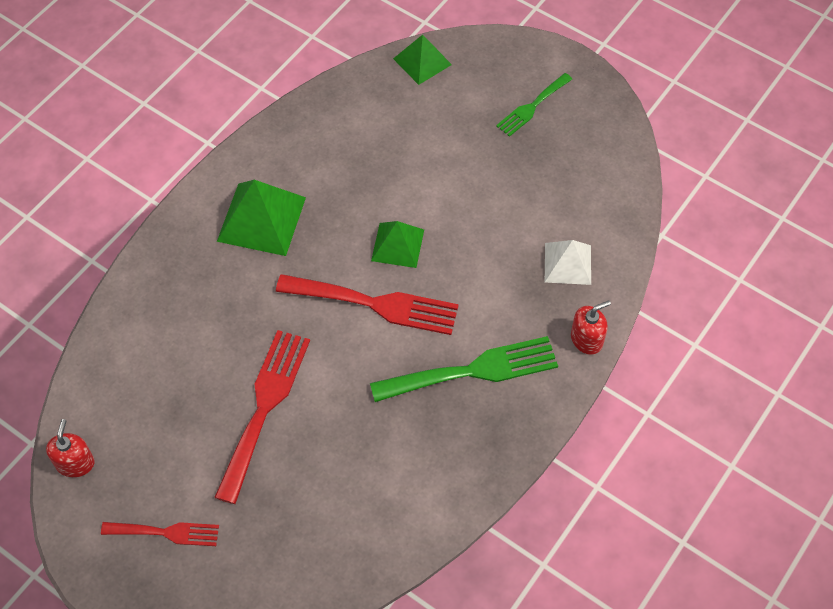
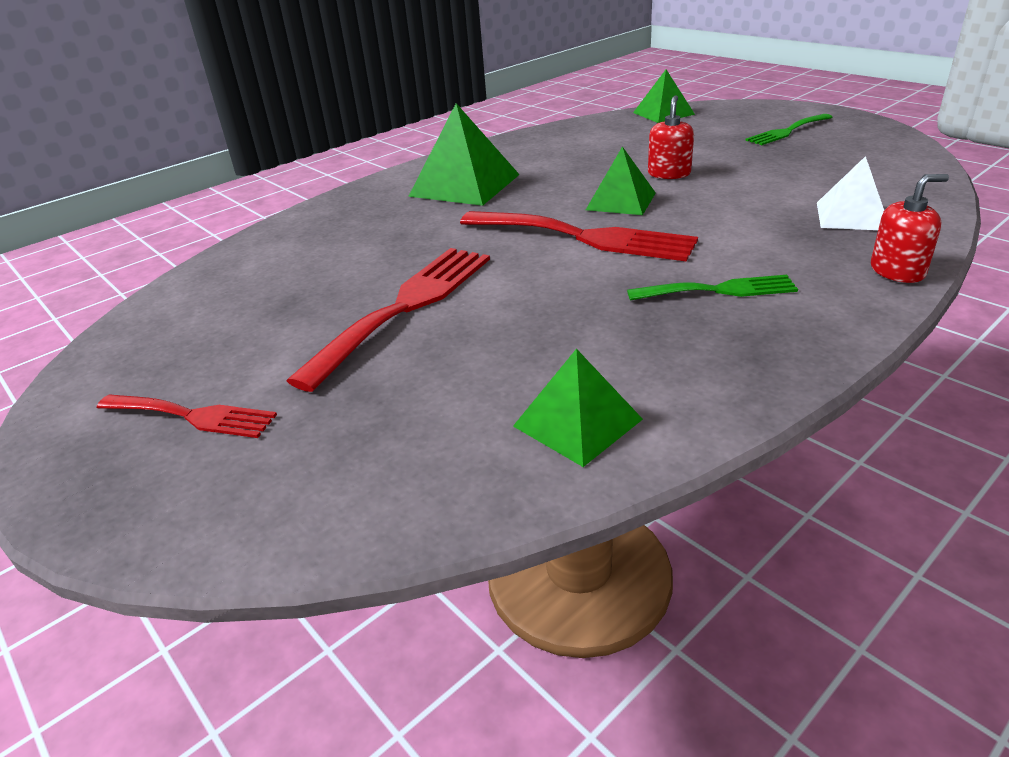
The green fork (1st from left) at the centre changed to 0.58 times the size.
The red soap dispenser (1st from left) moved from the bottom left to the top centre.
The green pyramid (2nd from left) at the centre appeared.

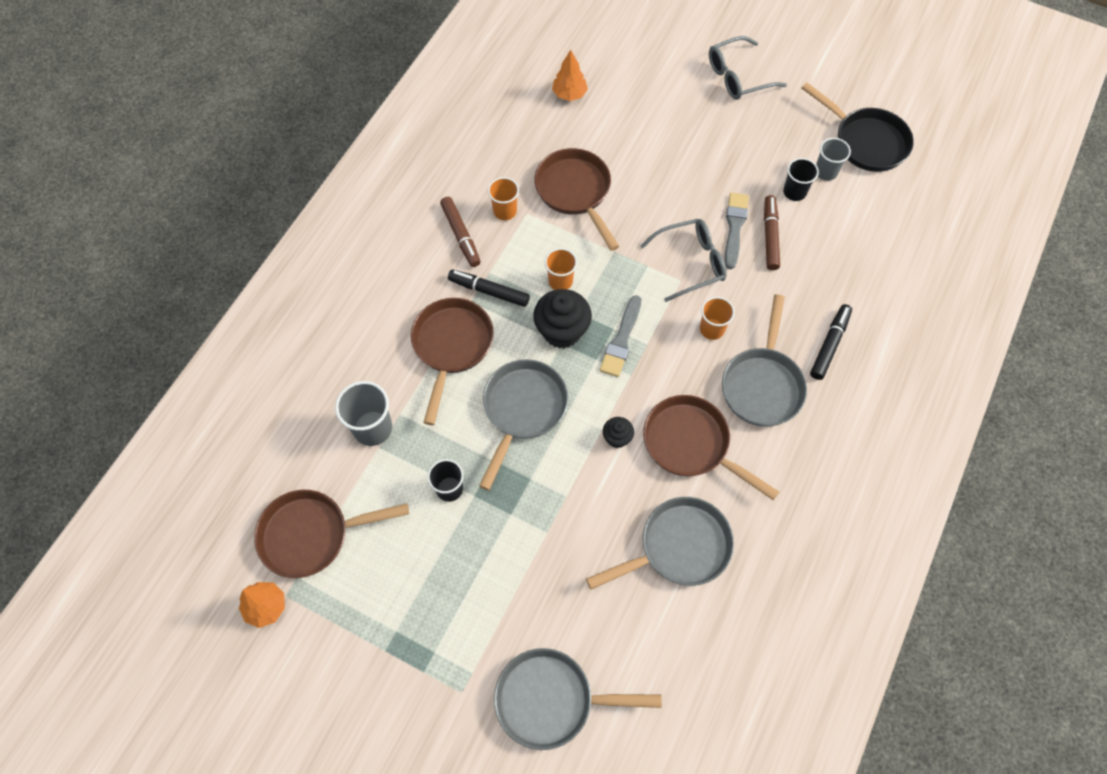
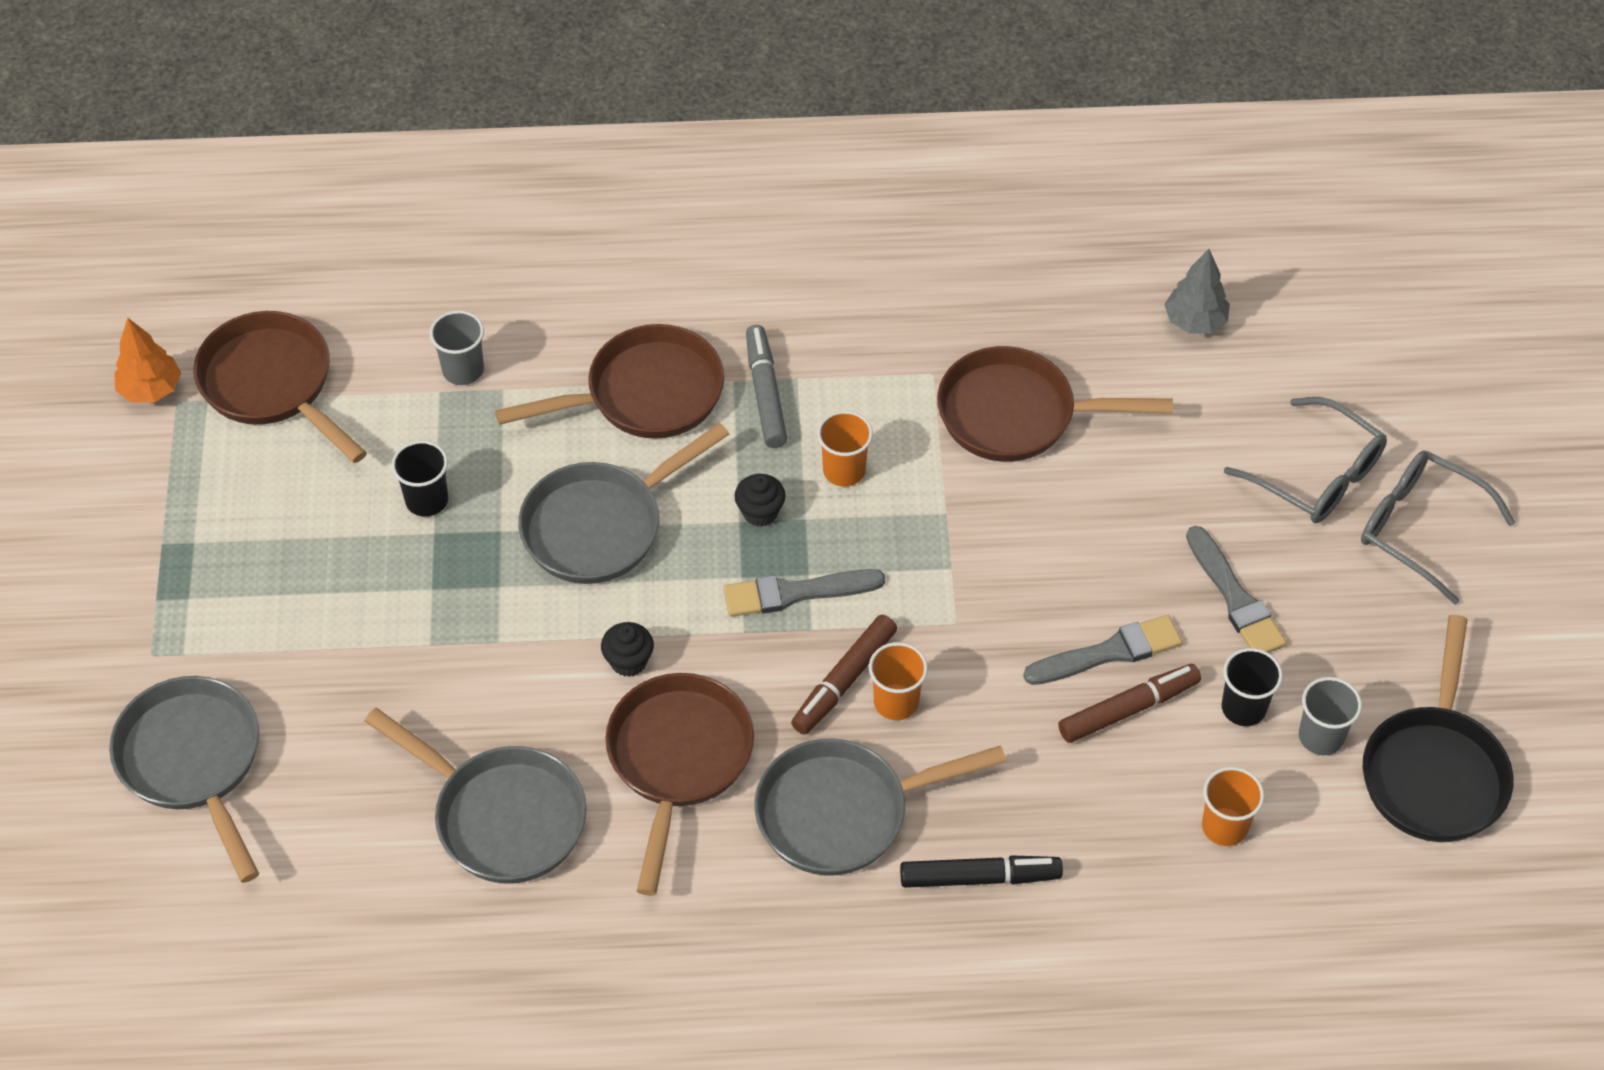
The orange tree (2nd from left) at the top centre became the grey tree at the top right.
The brown pan (3rd from left in the first image) at the top centre turned 120 degrees counterclockwise.
The orange cup (1st from left in the first image) moved from the top centre to the bottom right.
The brown marker (1st from left) moved from the top centre to the centre.
The grey glasses (1st from left) moved from the centre to the middle right.
The black marker (1st from left) at the centre became the grey marker at the centre.
The black cupcake (1st from left in the first image) at the centre changed to 0.52 times the size.
The grey pan (1st from left in the first image) at the centre turned 150 degrees clockwise.
The grey cup (1st from left) at the middle left changed to 0.67 times the size.
The grey brush (3rd from left) at the middle right appeared.

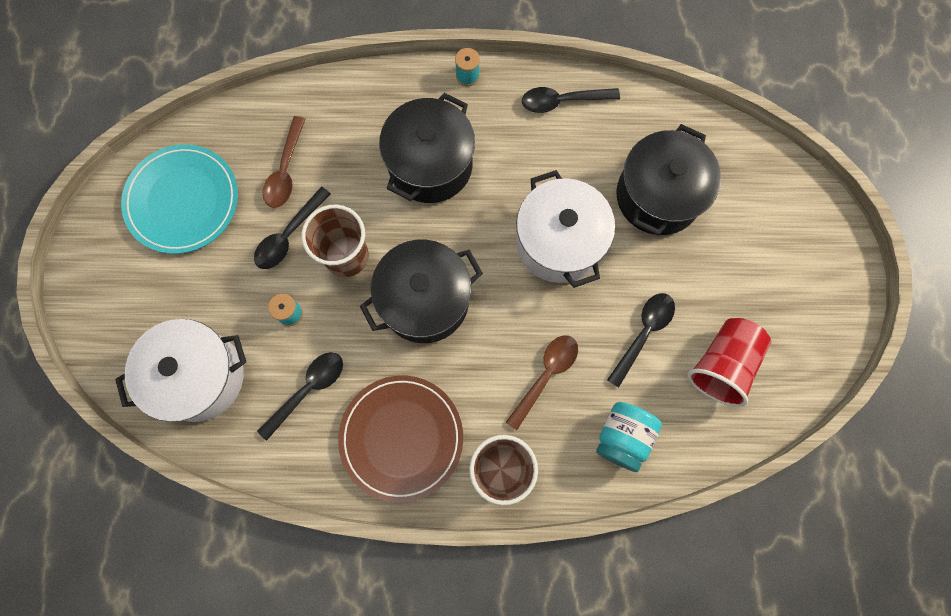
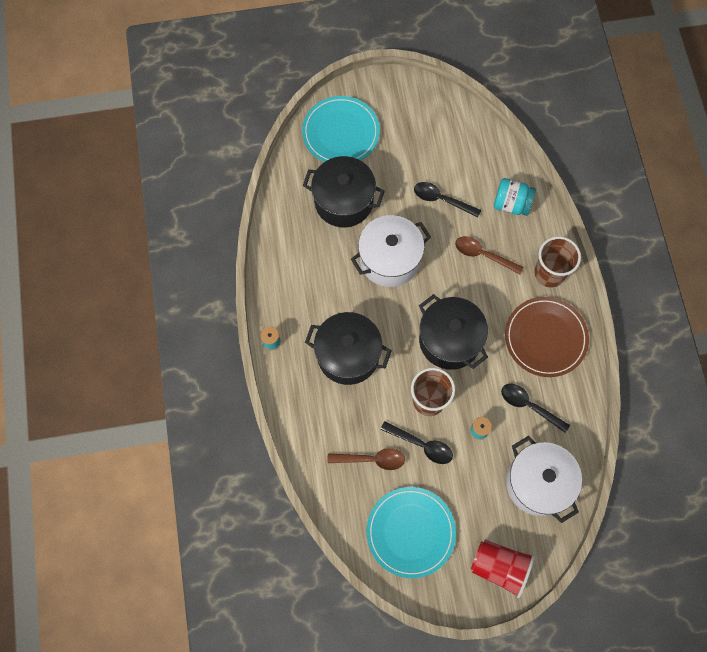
The black spoon (3rd from left) at the top centre disappeared.
The red cup moved from the middle right to the bottom right.
The turquoise plate (1st from left) at the top centre appeared.

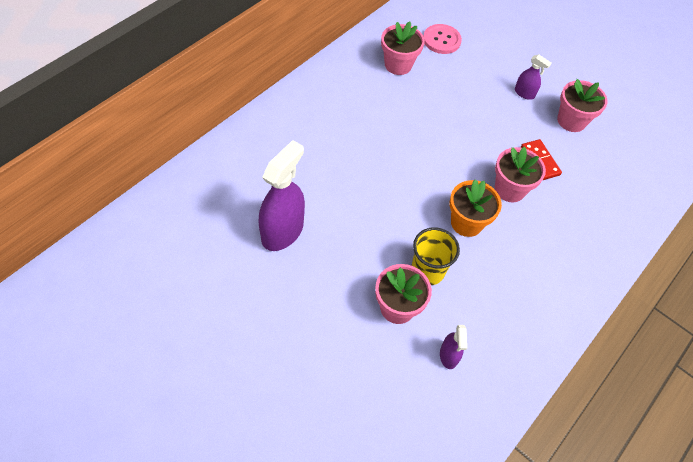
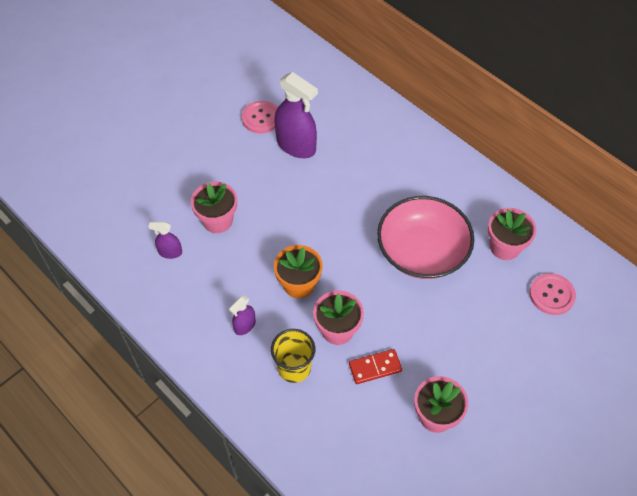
The purple spray bottle (3rd from left in the first image) moved from the top right to the centre.
The yellow cup moved from the centre to the bottom centre.
The pink button (1st from left) at the top centre appeared.
The pink bowl at the middle right appeared.

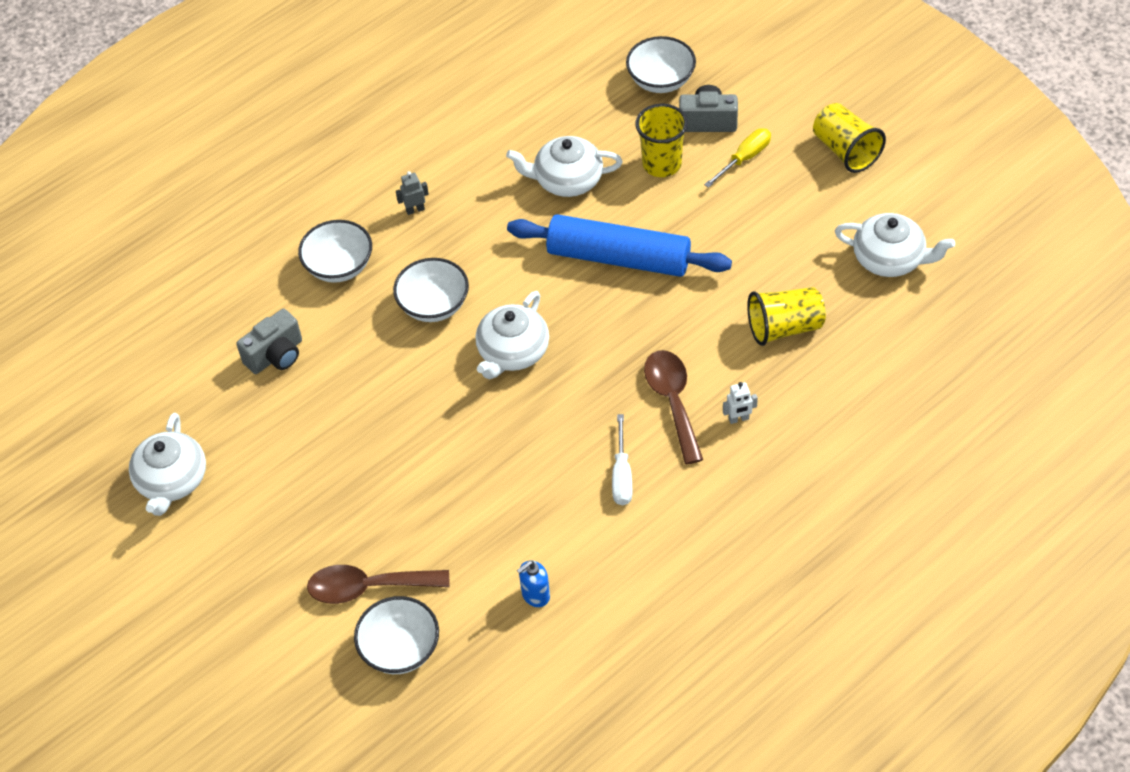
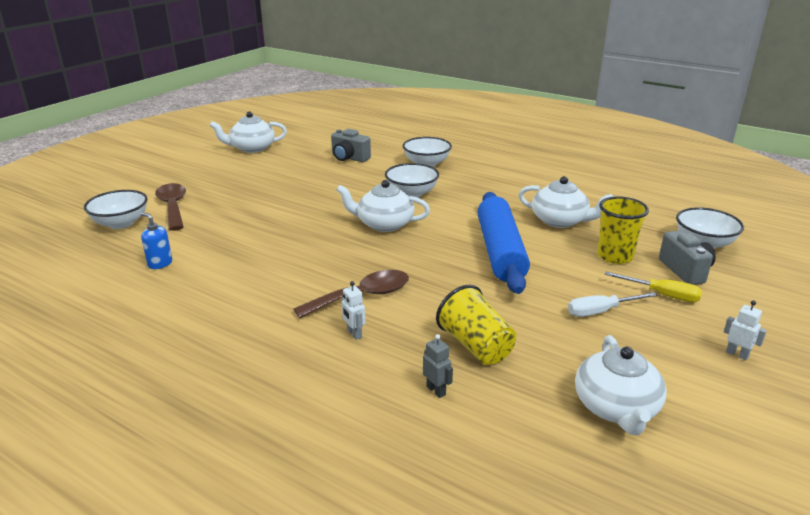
The yellow cup (3rd from left) at the top right was replaced by the white robot (2nd from left) at the middle right.
The white teapot (3rd from left) at the top centre turned 135 degrees clockwise.
The grey robot moved from the top centre to the bottom centre.
The white screwdriver moved from the centre to the middle right.

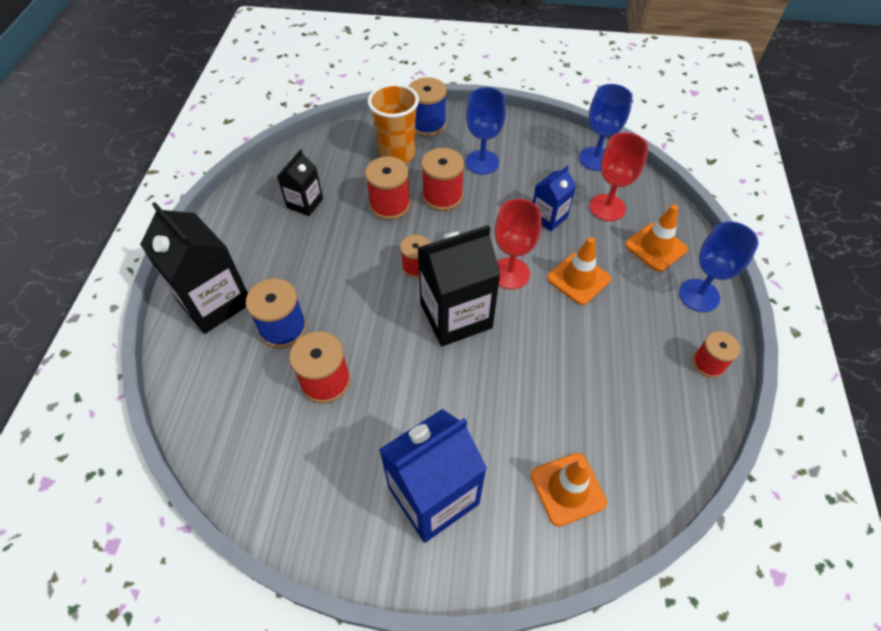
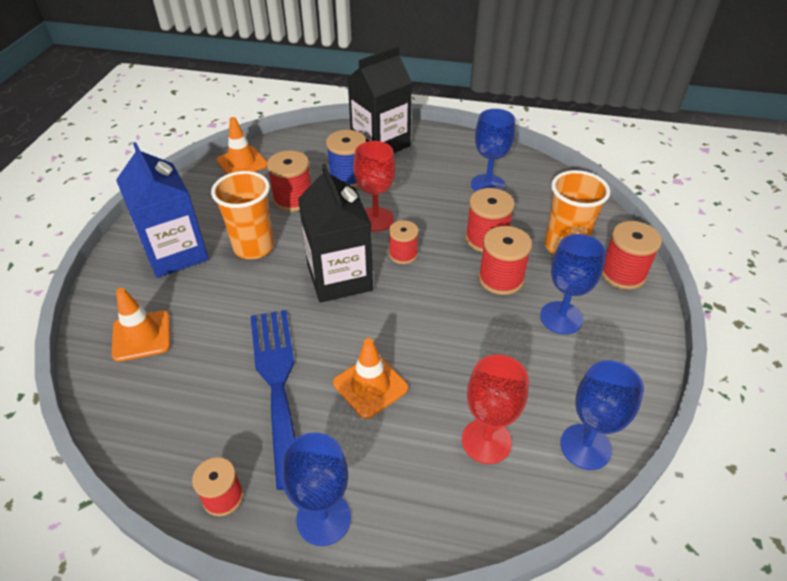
The blue spool (2nd from left) at the top centre became the red spool (6th from left) at the middle right.
The black carton (2nd from left) at the top centre was replaced by the blue goblet (2nd from left) at the top centre.
The blue carton (2nd from left) at the top centre disappeared.
The red goblet (1st from left) moved from the centre to the top centre.
The orange traffic cone (3rd from left in the first image) moved from the middle right to the top left.
The orange cup (1st from left) at the middle left appeared.
The blue fork at the bottom centre appeared.

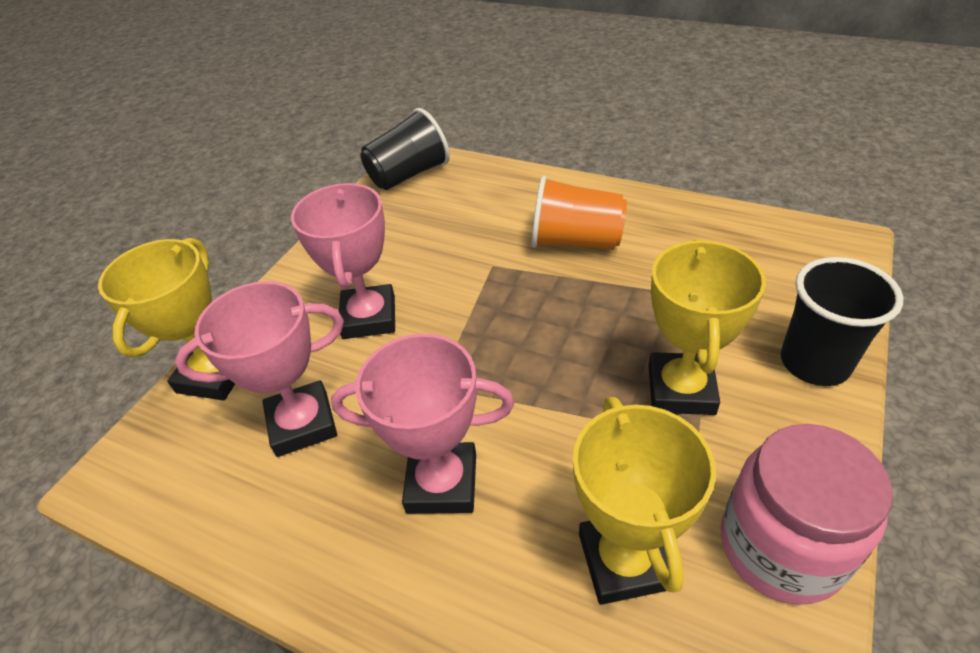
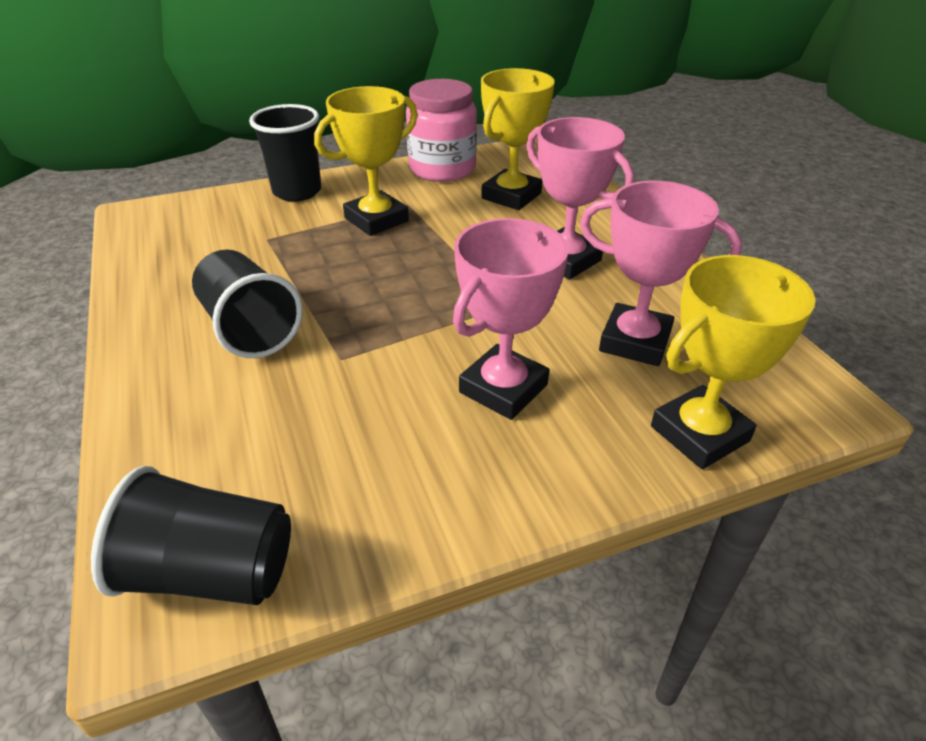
The orange cup at the top centre became the black cup (2nd from left) at the middle left.

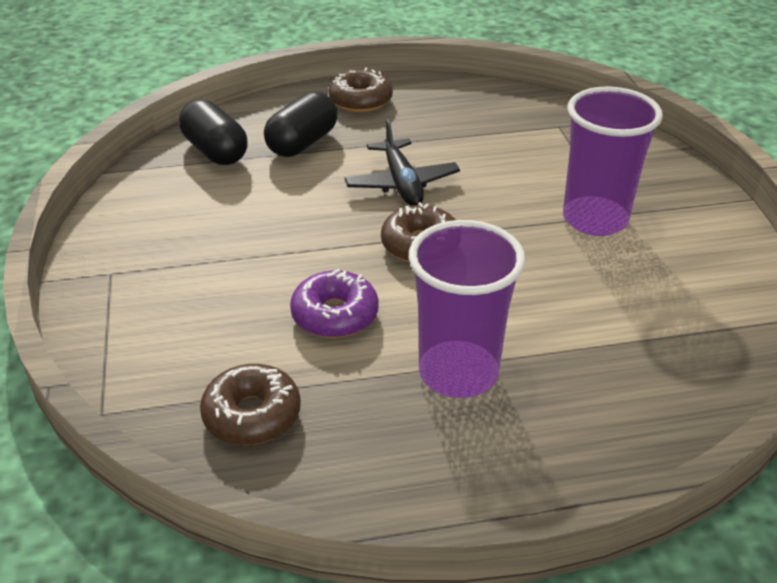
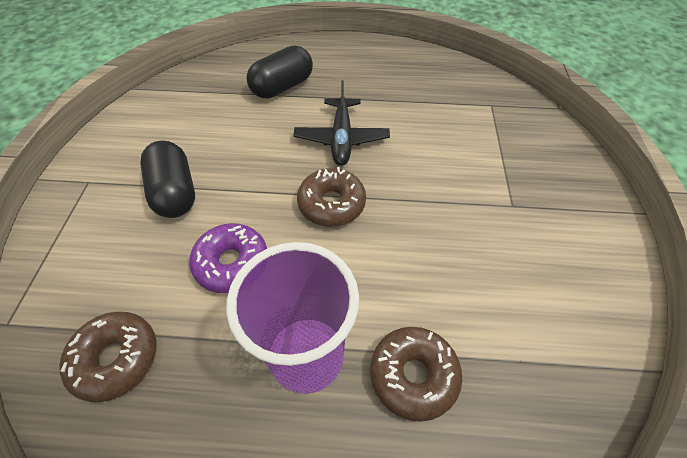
The brown donut (2nd from left in the first image) moved from the top centre to the bottom centre.
The purple cup (2nd from left) at the top right disappeared.
The black capsule (1st from left) moved from the top left to the middle left.

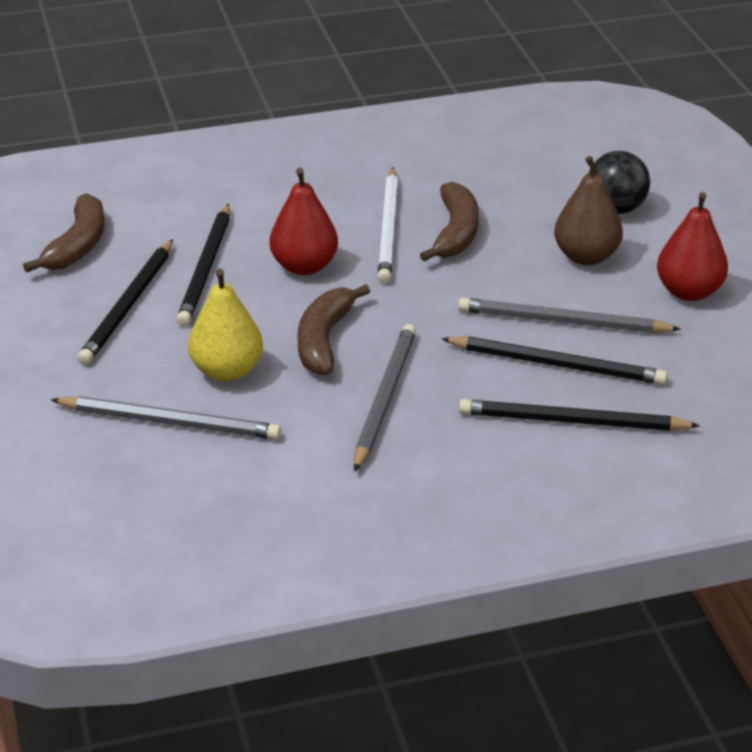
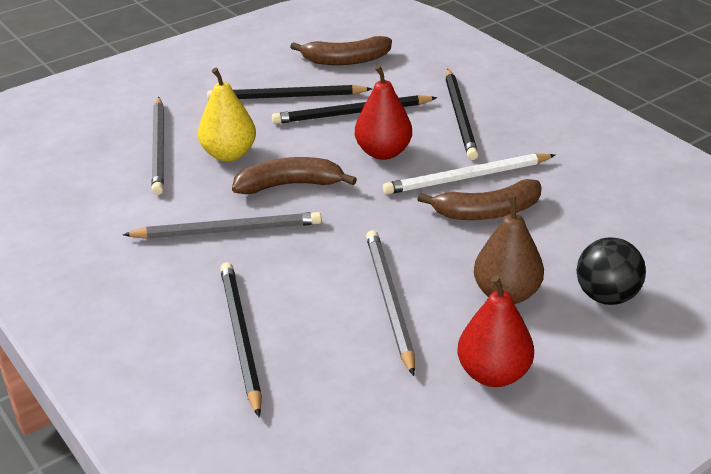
The black pencil (3rd from left in the first image) moved from the middle right to the top centre.

